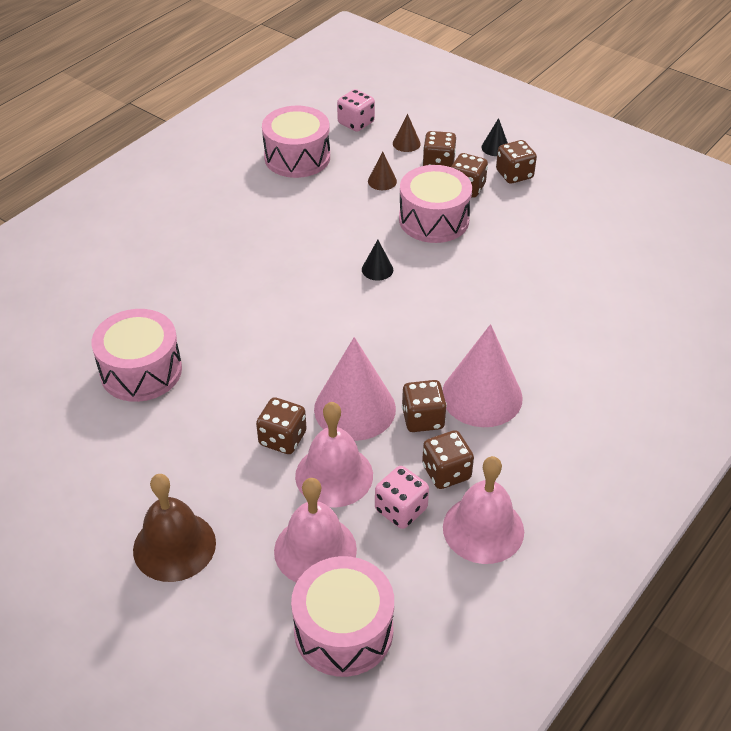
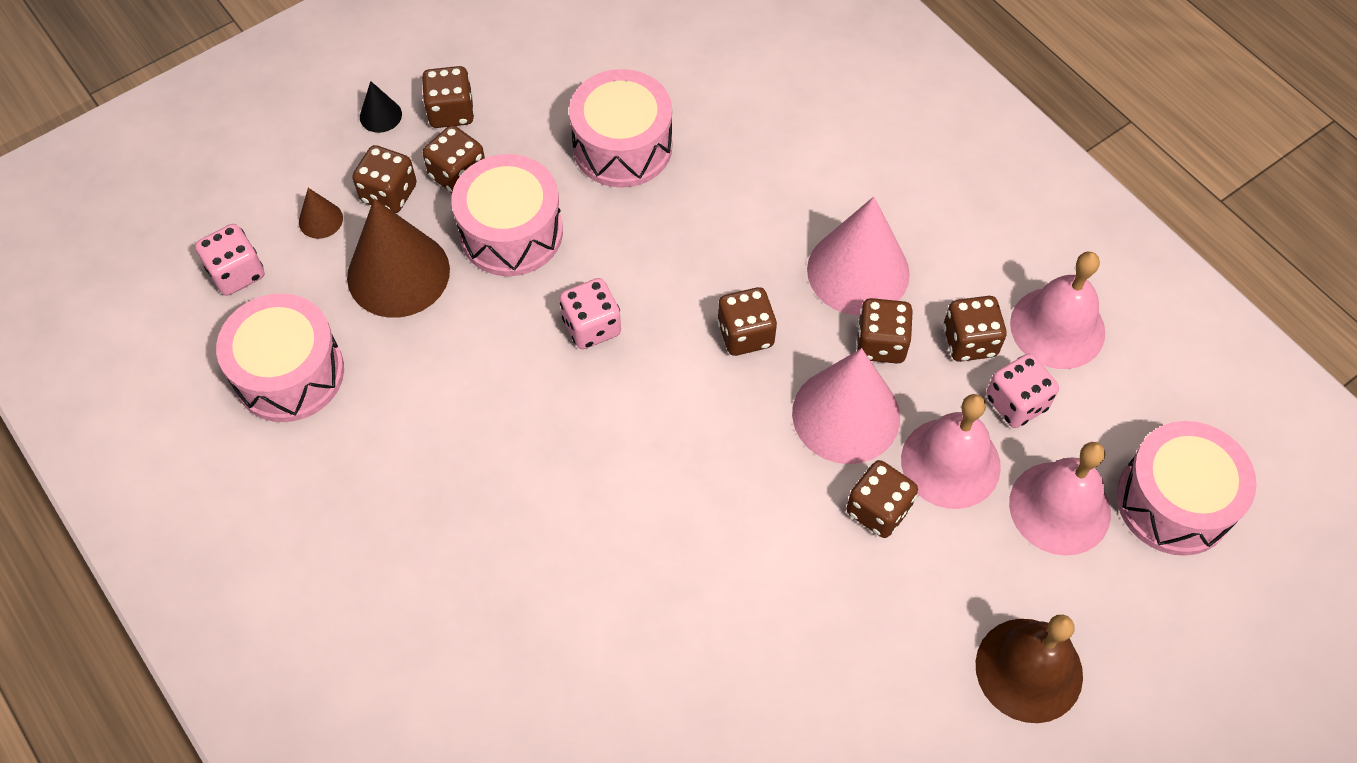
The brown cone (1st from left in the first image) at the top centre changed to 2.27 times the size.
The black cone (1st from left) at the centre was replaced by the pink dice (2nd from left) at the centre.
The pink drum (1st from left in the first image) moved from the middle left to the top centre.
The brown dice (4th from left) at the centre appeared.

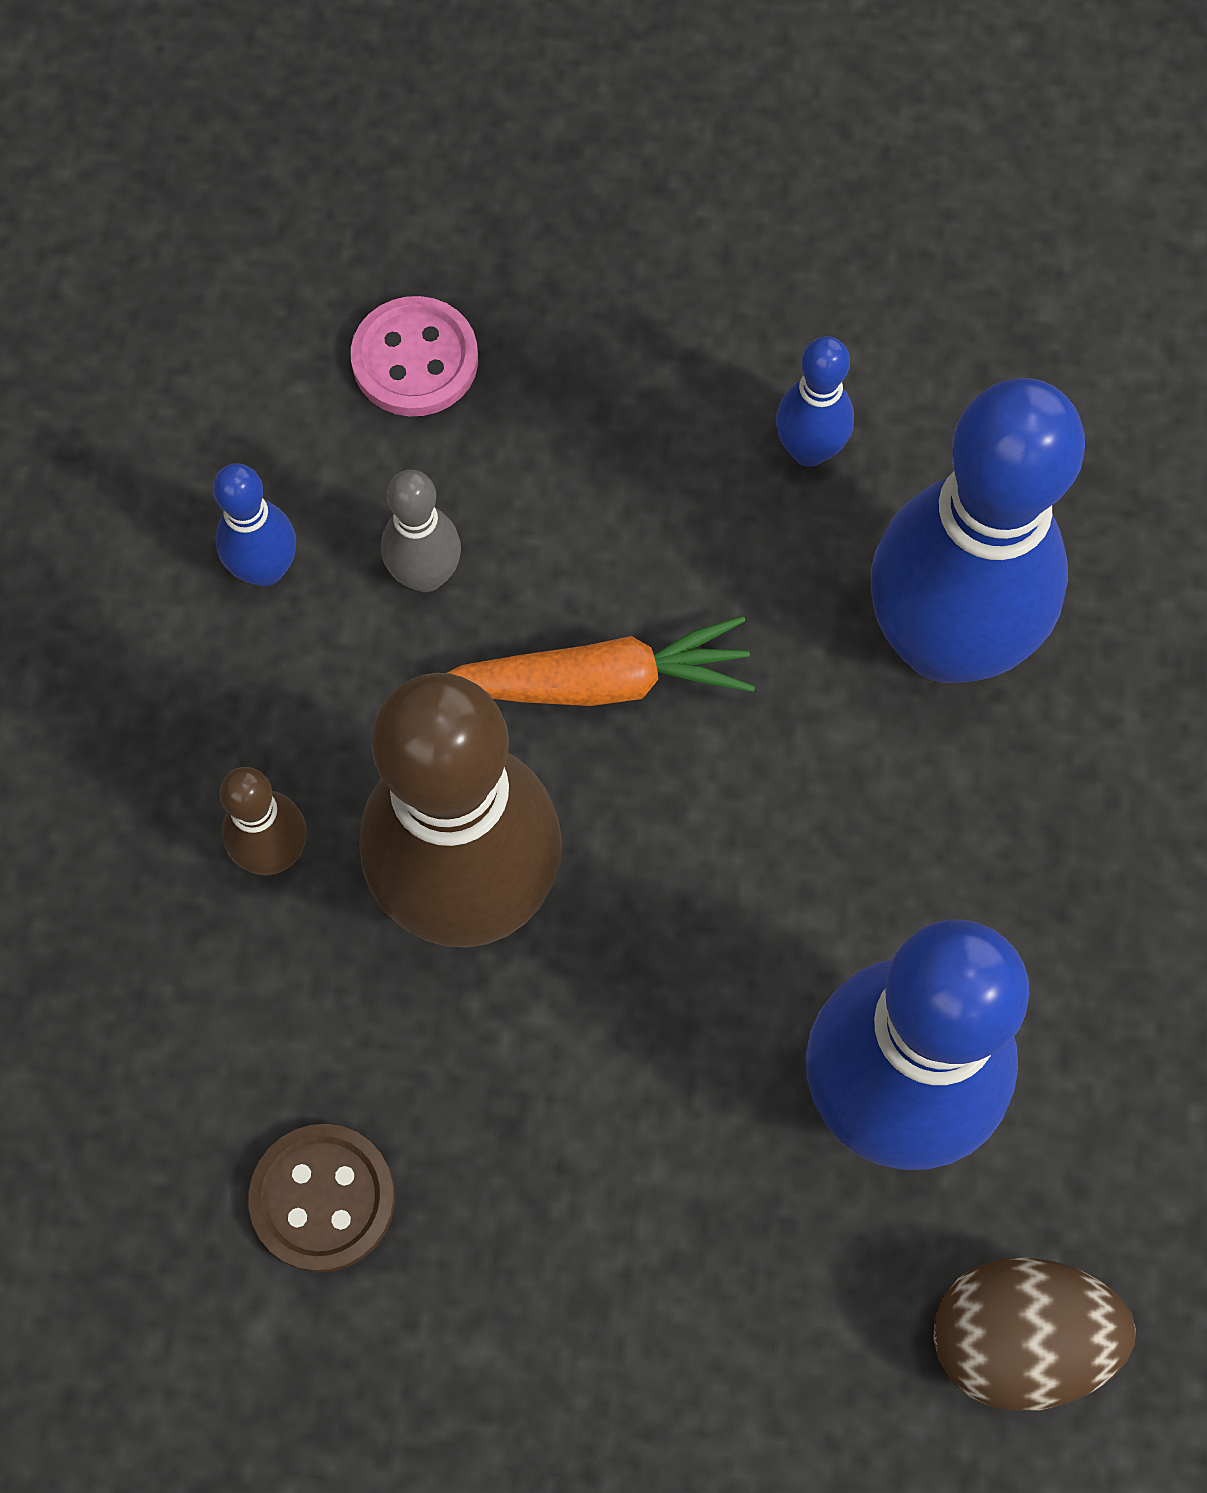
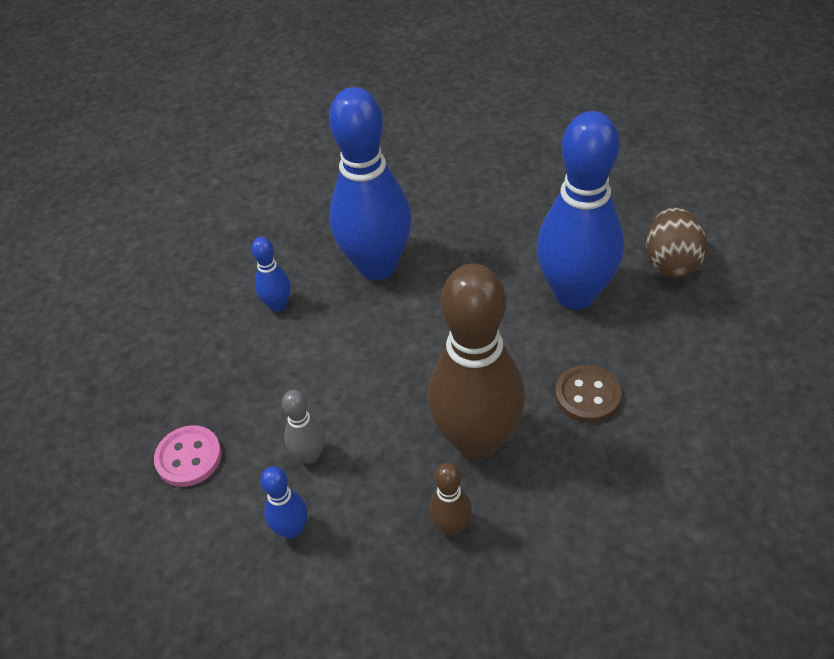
The orange carrot at the centre disappeared.
The brown button moved from the bottom left to the middle right.

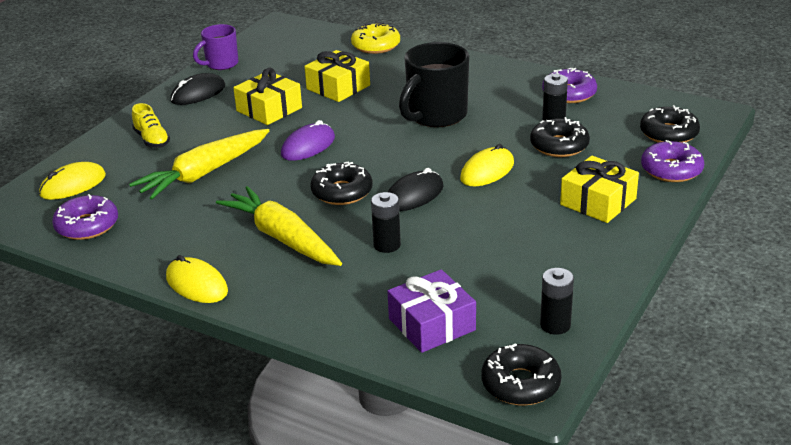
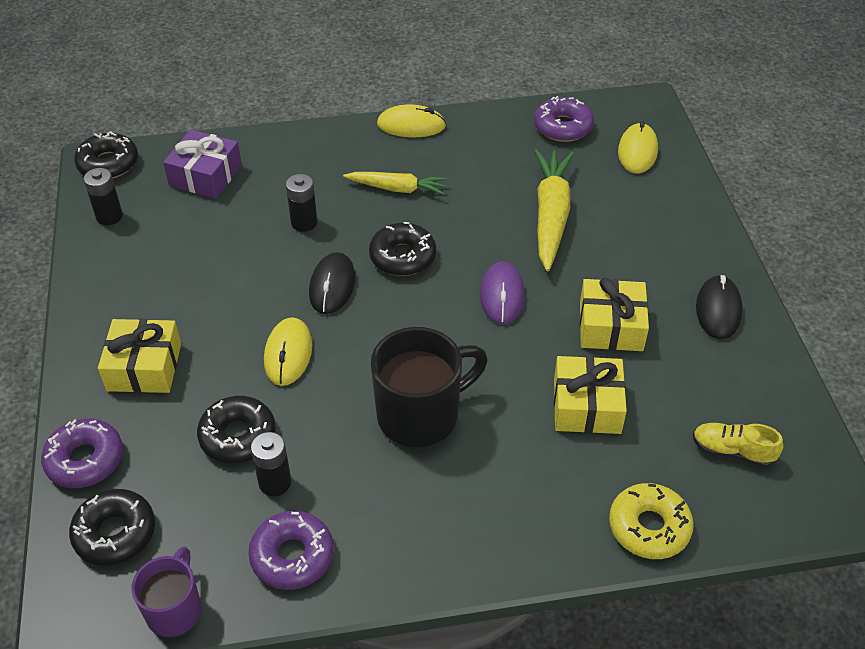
The purple mug moved from the top left to the bottom left.
The black mug at the top centre turned 60 degrees clockwise.
The yellow shoe moved from the top left to the bottom right.
The yellow carrot (2nd from left in the first image) at the centre changed to 0.62 times the size.

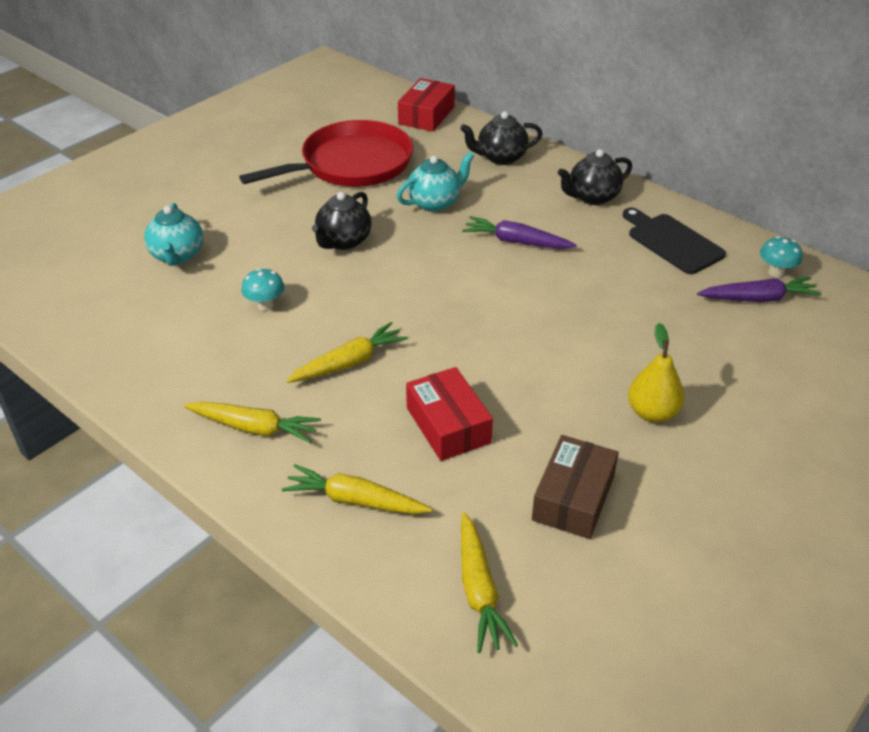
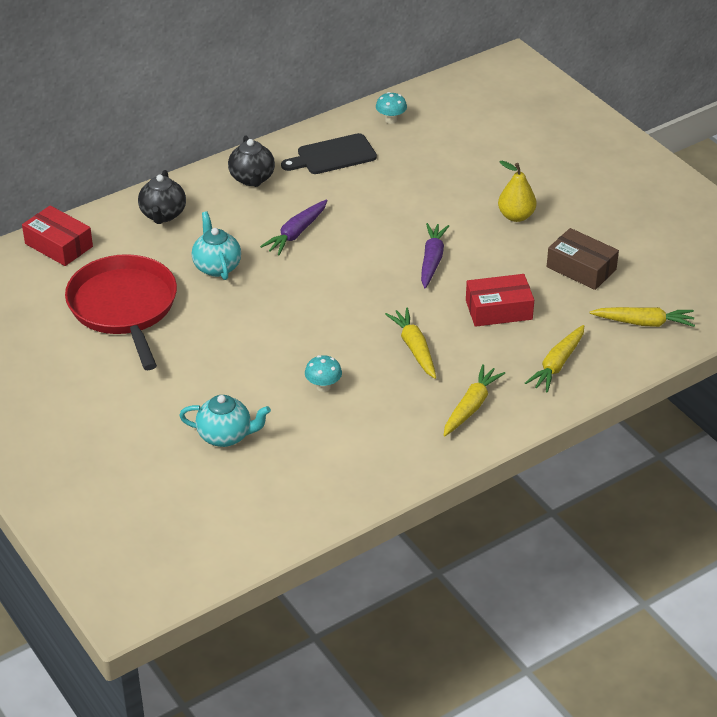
The black teapot (1st from left) at the top centre disappeared.
The purple carrot (2nd from left) moved from the middle right to the centre.

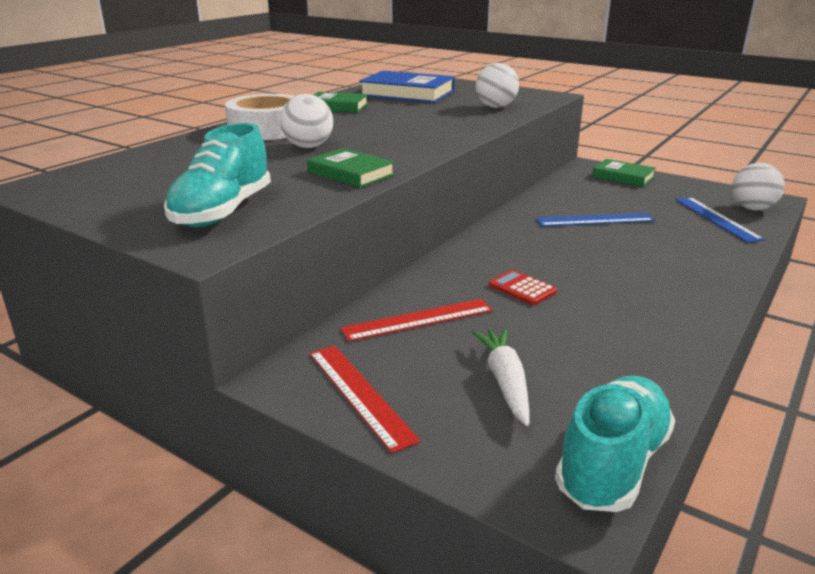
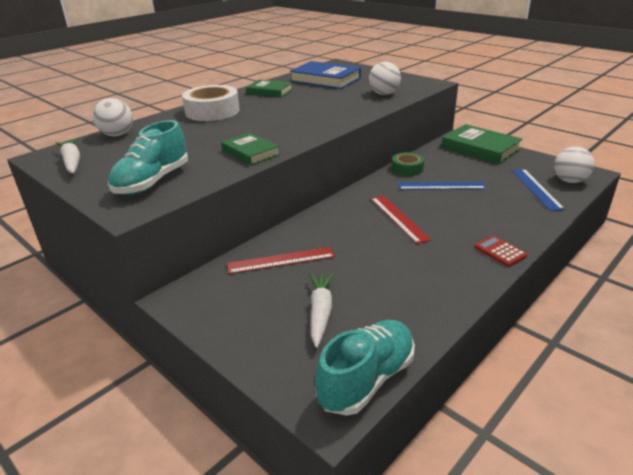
The white ball (1st from left) moved from the top centre to the top left.
The green book (3rd from left) at the top right changed to 1.62 times the size.
The red calculator moved from the centre to the middle right.
The red ruler (1st from left in the first image) moved from the bottom centre to the centre.
The white carrot (1st from left) at the top left appeared.
The green tape at the centre appeared.

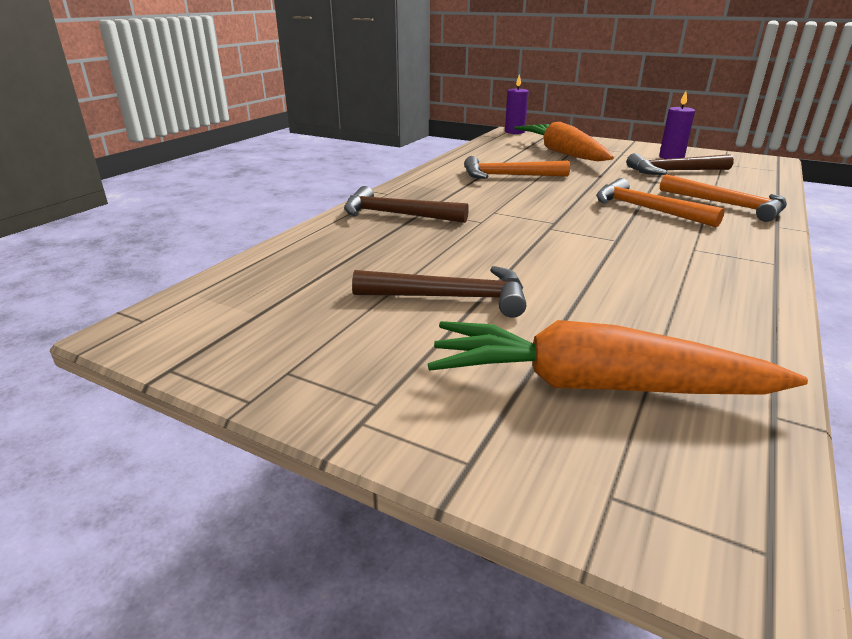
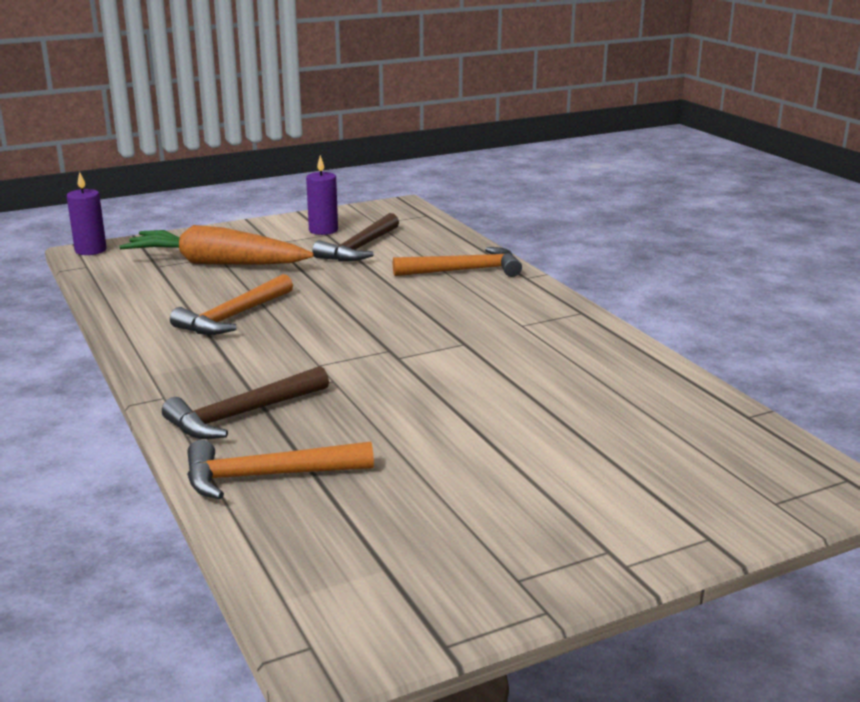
The orange hammer (2nd from left) moved from the top right to the bottom left.
The brown hammer (2nd from left) at the centre disappeared.
The orange carrot (2nd from left) at the middle right disappeared.

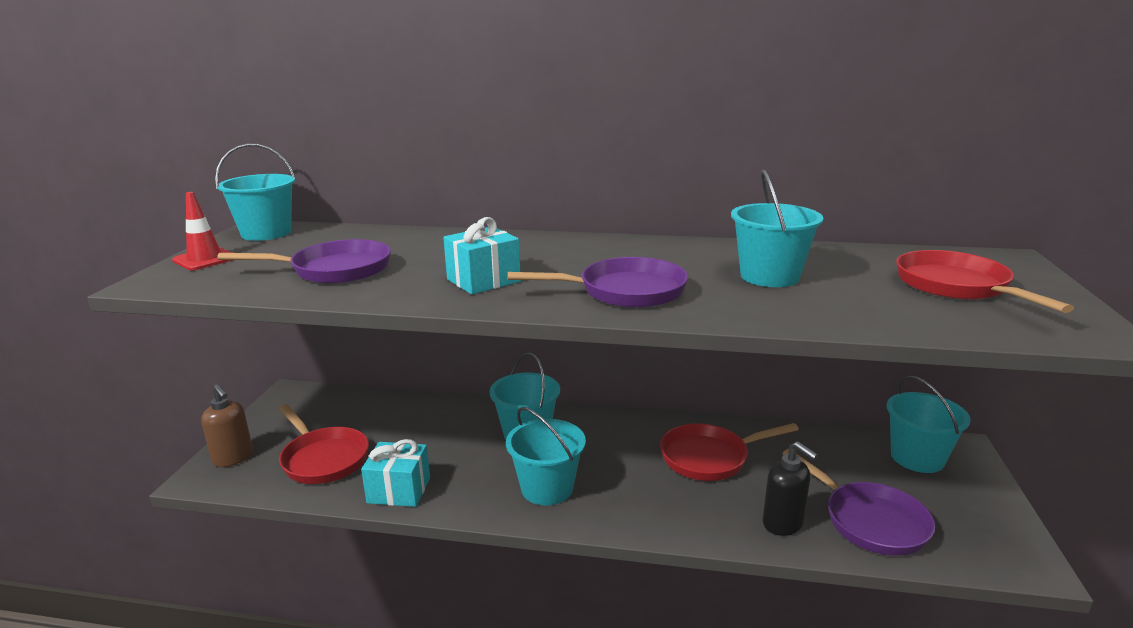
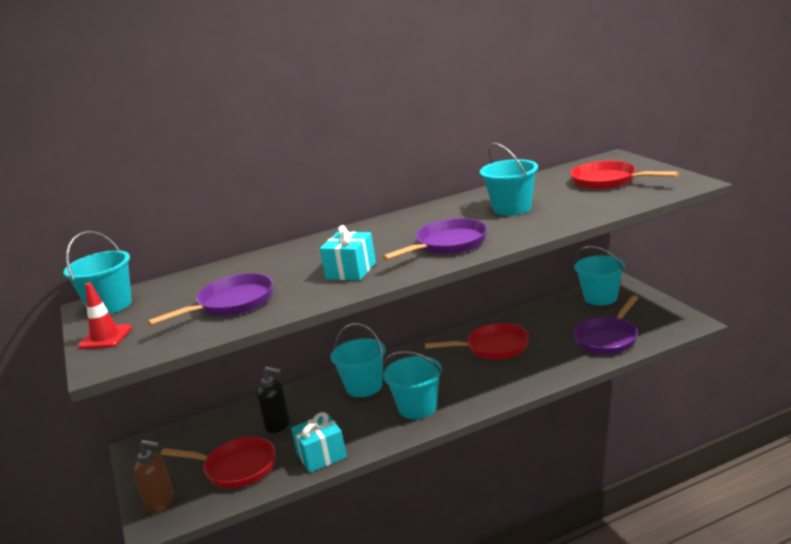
The red pan (2nd from left) at the bottom centre turned 135 degrees counterclockwise.
The black soap dispenser moved from the bottom right to the bottom centre.
The purple pan (3rd from left) at the bottom right turned 105 degrees clockwise.

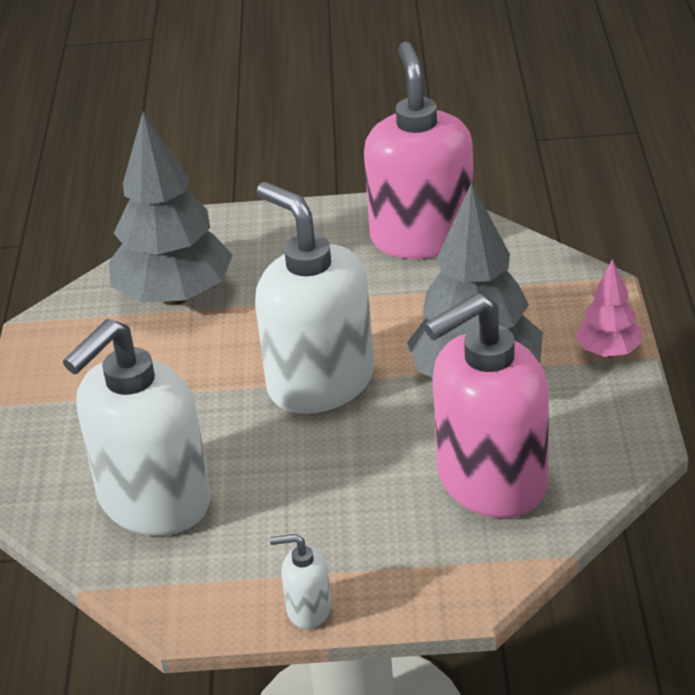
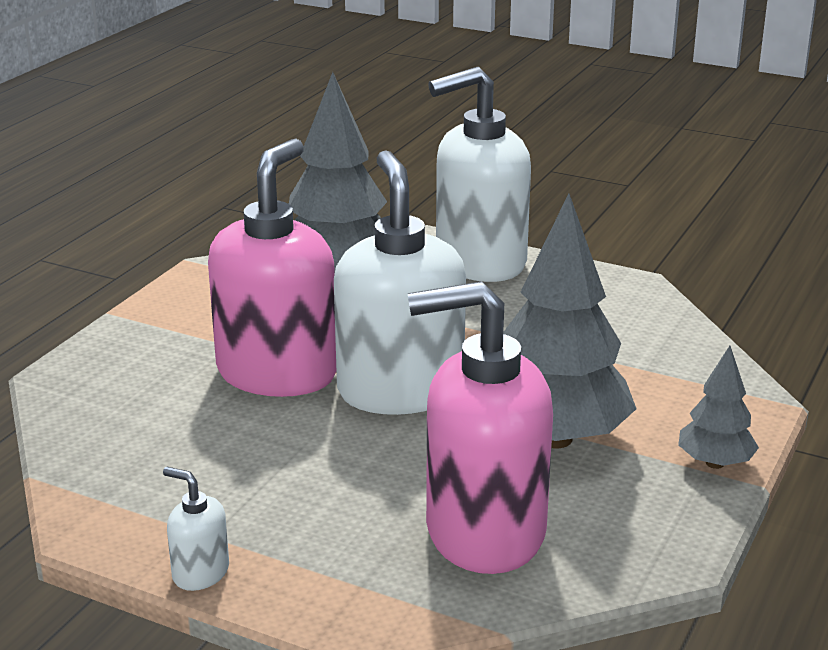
The pink soap dispenser (1st from left) moved from the top centre to the middle left.
The pink tree at the middle right became the grey tree (3rd from left) at the middle right.
The white soap dispenser (1st from left in the first image) moved from the middle left to the top centre.

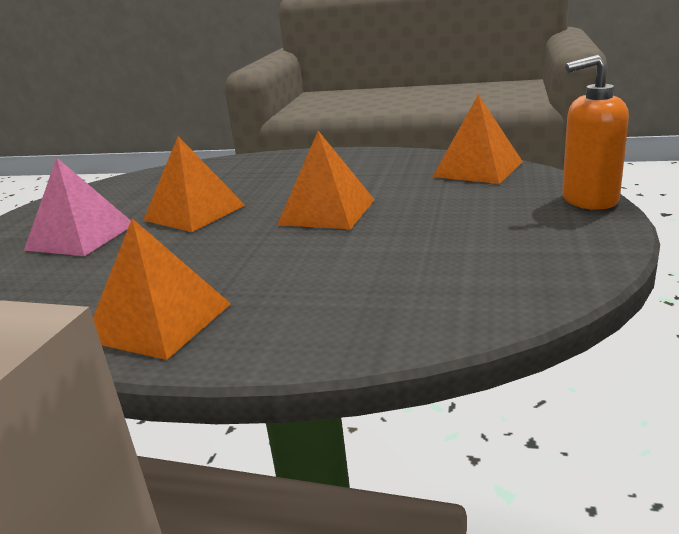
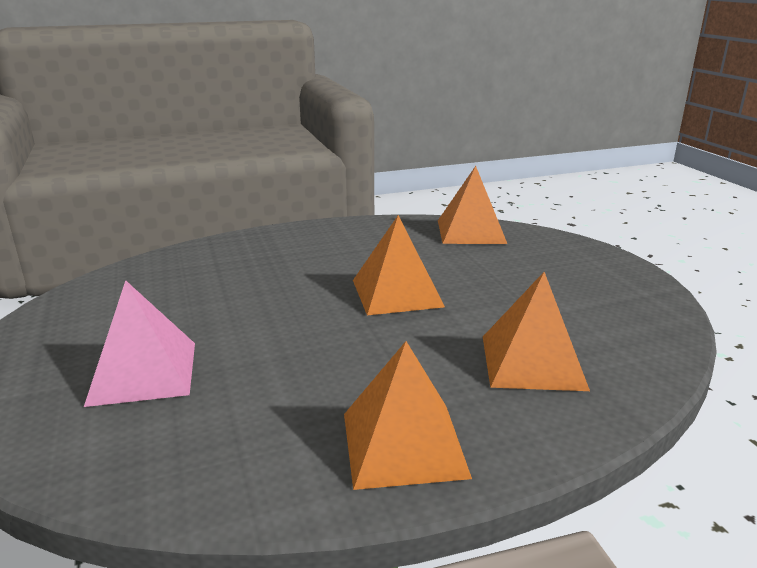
The orange soap dispenser at the top right disappeared.
The orange pyramid (2nd from left in the first image) moved from the middle left to the middle right.

